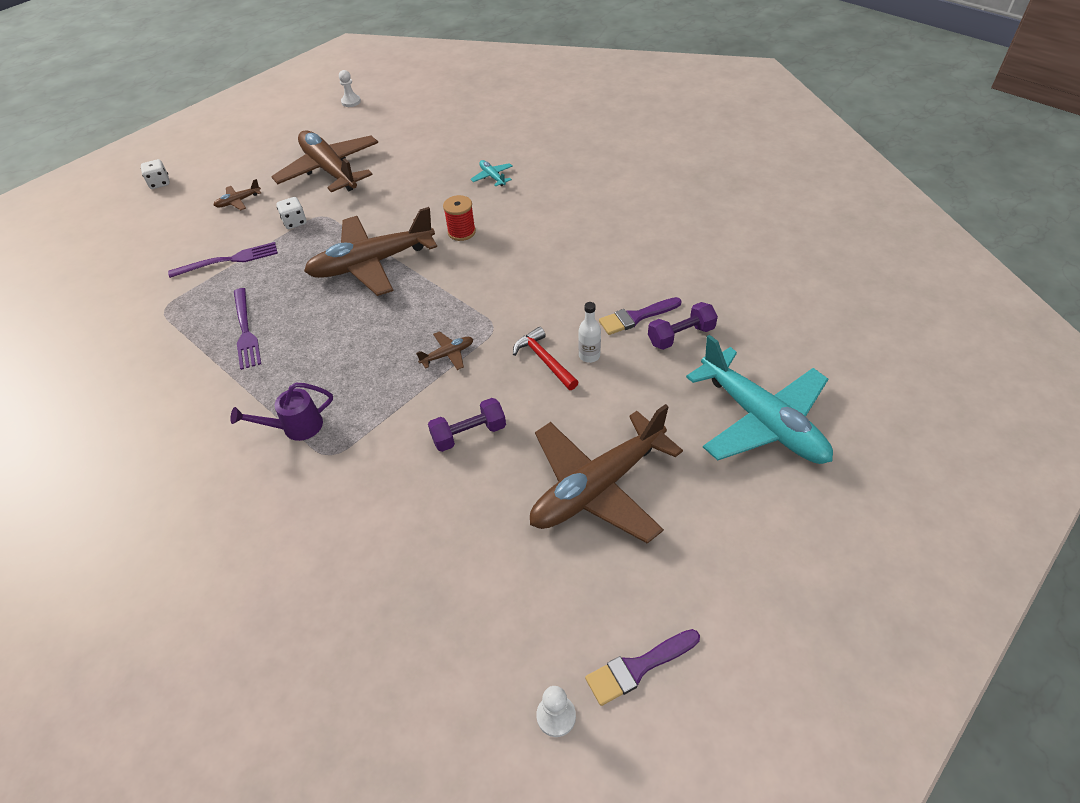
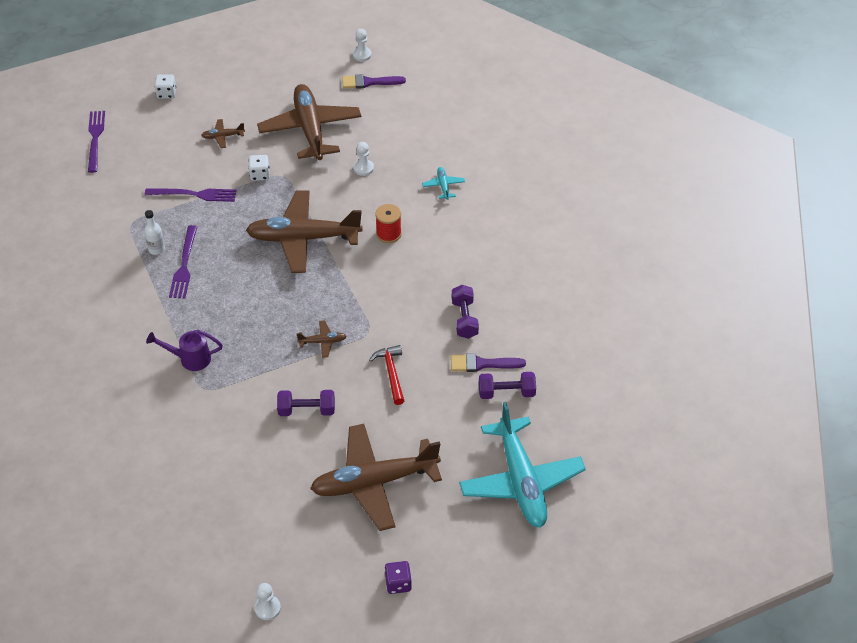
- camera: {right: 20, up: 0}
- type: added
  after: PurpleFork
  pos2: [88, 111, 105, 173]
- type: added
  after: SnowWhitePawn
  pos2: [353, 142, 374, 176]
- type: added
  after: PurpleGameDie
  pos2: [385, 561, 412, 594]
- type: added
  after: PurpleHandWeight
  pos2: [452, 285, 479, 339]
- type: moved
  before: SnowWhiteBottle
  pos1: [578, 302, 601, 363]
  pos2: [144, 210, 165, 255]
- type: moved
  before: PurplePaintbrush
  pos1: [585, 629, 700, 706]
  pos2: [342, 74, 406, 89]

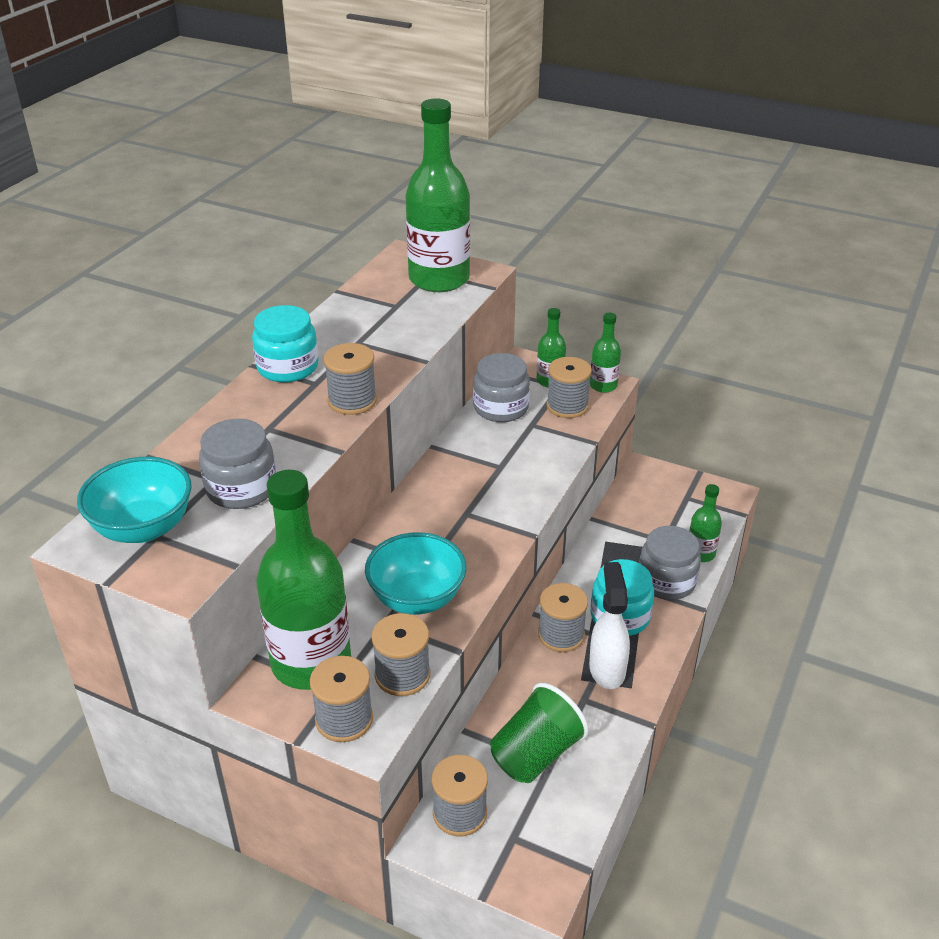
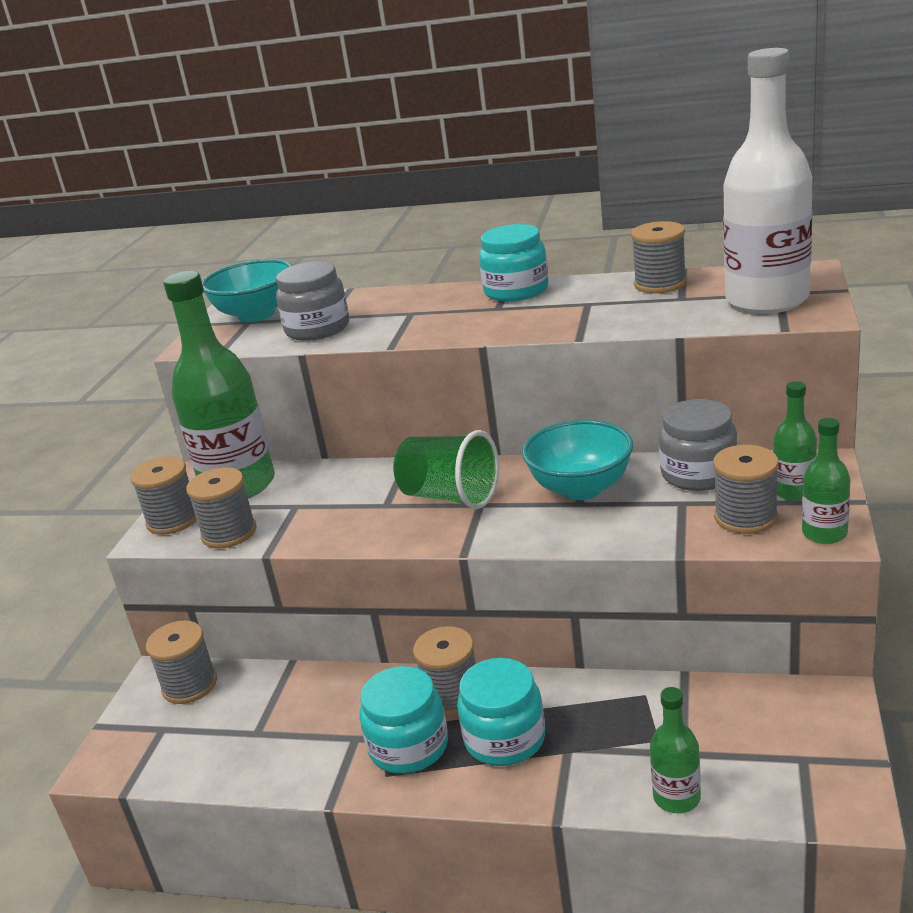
- camera: {right: 80, up: -10}
- type: removed
  before: AshGreyJar
  pos1: [639, 526, 701, 600]
- type: moved
  before: AshGreyBobbin
  pos1: [323, 343, 377, 415]
  pos2: [631, 221, 687, 293]
- type: moved
  before: AquaDeepDish
  pos1: [365, 532, 466, 615]
  pos2: [522, 420, 633, 500]
- type: moved
  before: EmeraldCup
  pos1: [490, 683, 589, 783]
  pos2: [393, 430, 499, 509]
- type: replaced
  before: SnowWhiteSprayer
  after: AquaJar
  pos1: [589, 562, 630, 689]
  pos2: [359, 666, 448, 774]
- type: recoloured
  before: EmeraldBottle
  after: SnowWhiteBottle
  pos1: [405, 98, 470, 292]
  pos2: [723, 48, 813, 314]

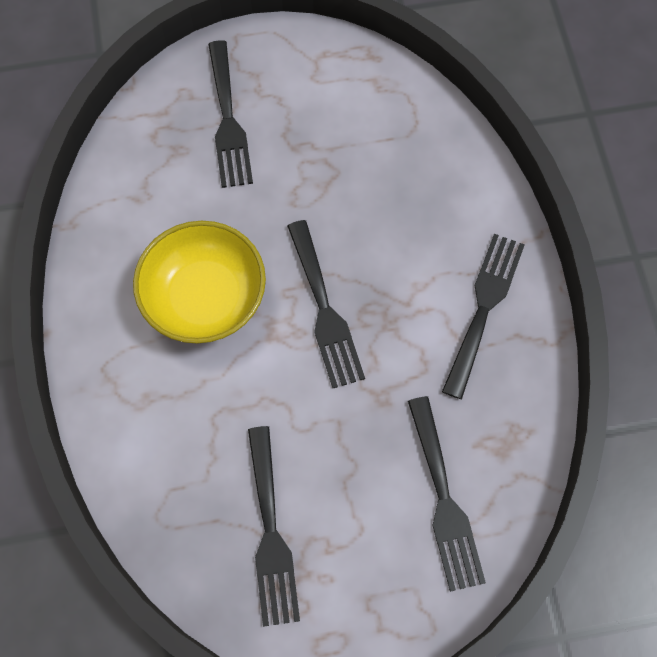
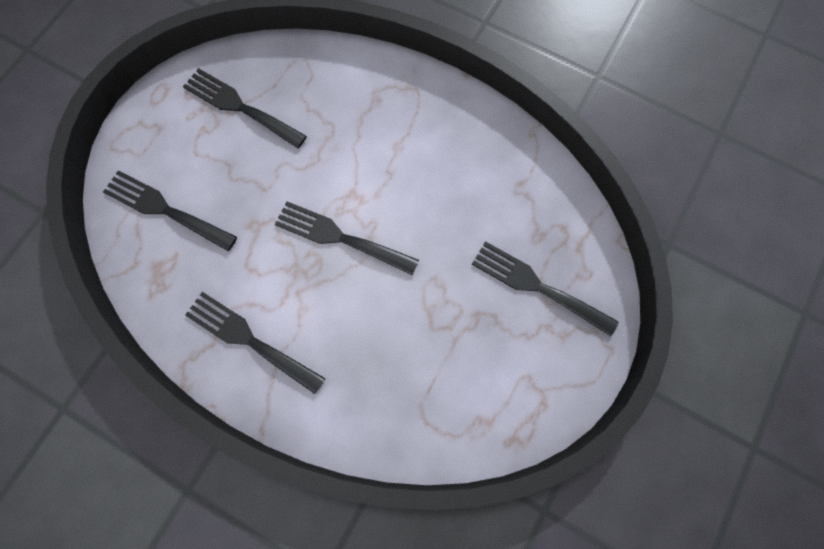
- camera: {right: 130, up: 5}
- type: removed
  before: BrightYellowDeepDish
  pos1: [133, 221, 266, 344]
- type: turned
  before: BlackFork
  pos1: [442, 234, 525, 399]
  pos2: [185, 292, 325, 394]
  turn: 150

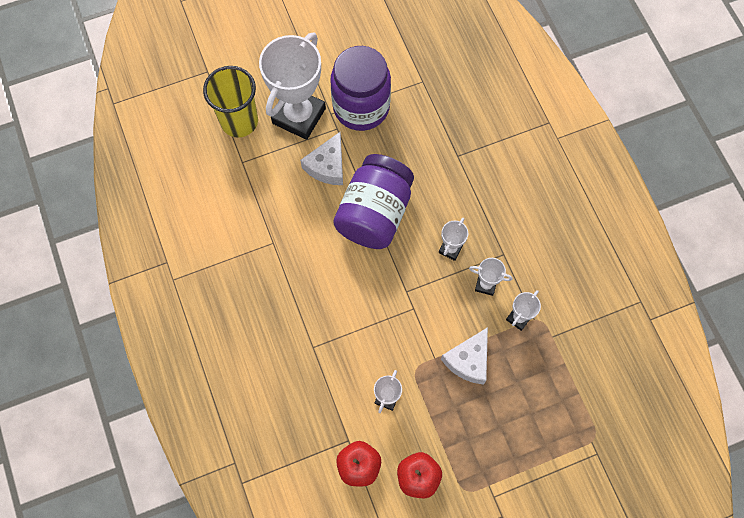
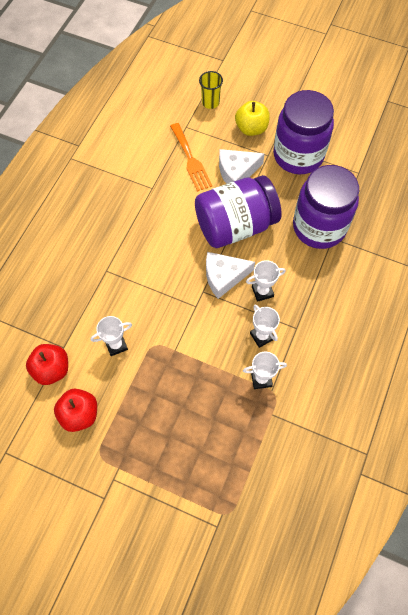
- camera: {right: 45, up: -5}
- type: added
  after: OrangeColouredFork
  pos2: [170, 123, 212, 192]
- type: added
  after: PurpleJar
  pos2: [293, 165, 359, 249]
- type: moved
  before: SnowWhiteCheese
  pos1: [441, 327, 488, 385]
  pos2: [206, 252, 255, 299]
- type: replaced
  before: SnowWhitePrizeCup
  after: BrightYellowAppleFruit
  pos1: [259, 32, 326, 140]
  pos2: [235, 101, 270, 136]
- type: resized
  before: BrightYellowCup
  pos1: [203, 66, 258, 138]
  pos2: [199, 71, 223, 109]
  scale: 0.54

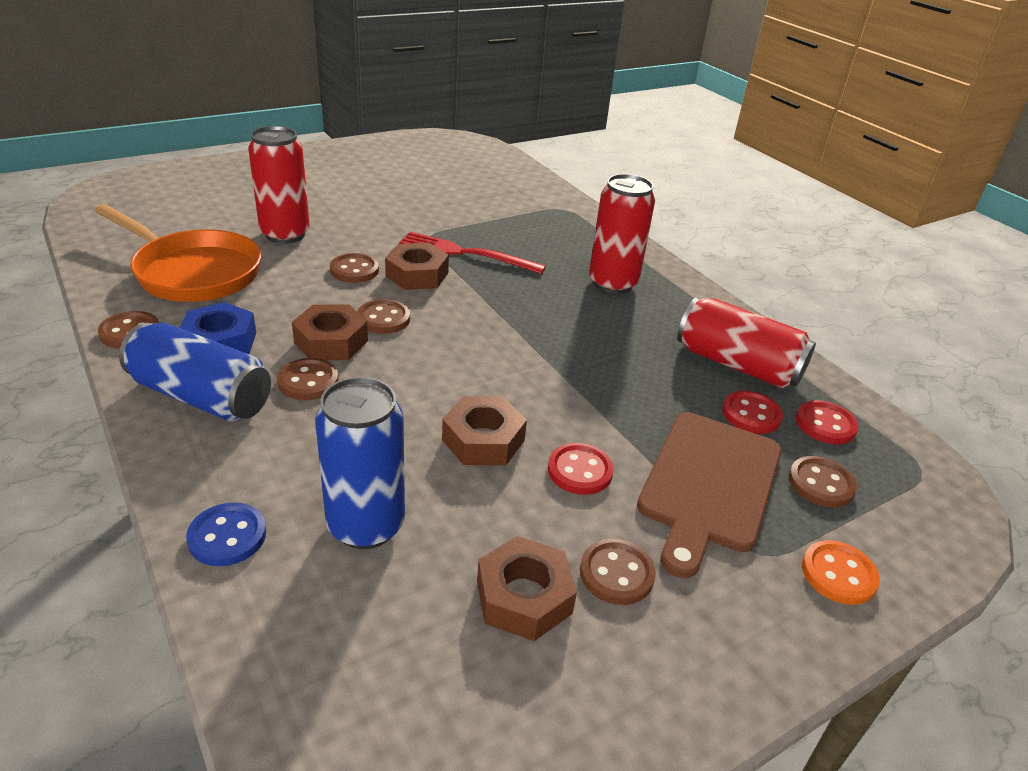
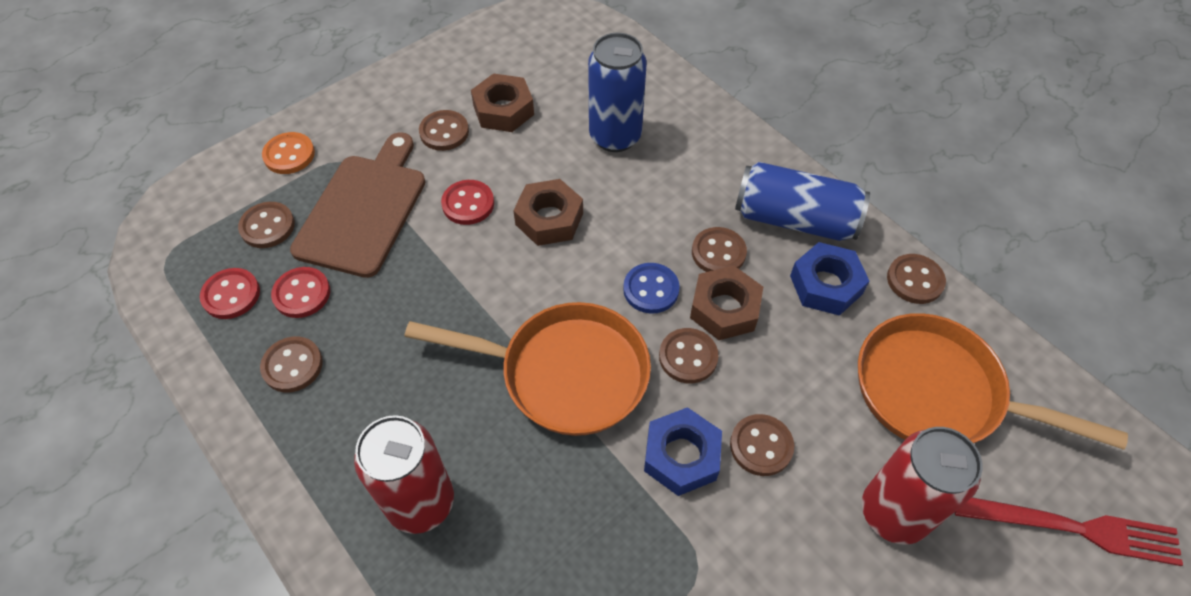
- camera: {right: 175, up: 20}
- type: added
  after: OrangeColouredFryingPan
  pos2: [405, 302, 651, 436]
- type: moved
  before: CobaltButton
  pos1: [186, 503, 266, 566]
  pos2: [623, 263, 680, 314]
- type: moved
  before: RedFork
  pos1: [399, 232, 546, 274]
  pos2: [954, 497, 1183, 566]
- type: replaced
  before: RedSodaCan
  after: DarkBrownButton
  pos1: [677, 297, 816, 388]
  pos2: [260, 336, 323, 393]
- type: recoloured
  before: DarkBrownHexagonNut
  after: CobaltHexagonNut
  pos1: [385, 242, 449, 290]
  pos2: [644, 407, 722, 496]

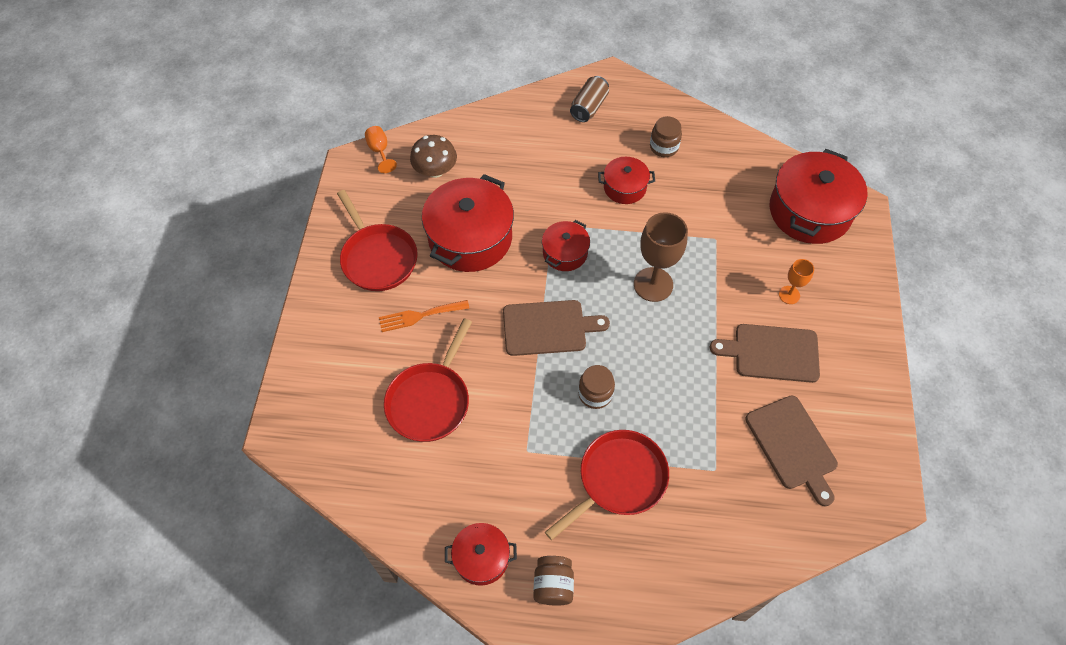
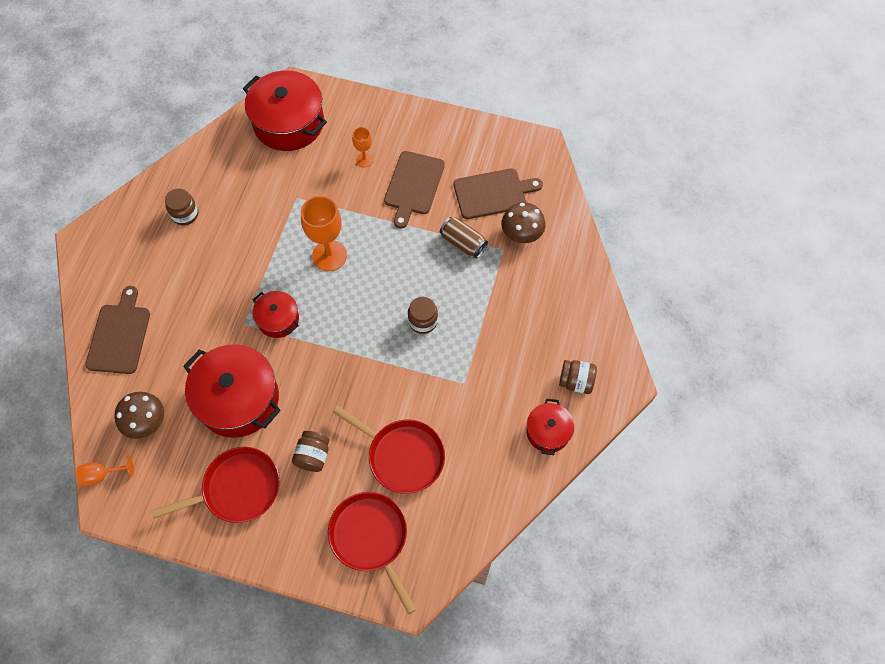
- camera: {right: -80, up: 5}
- type: removed
  before: RedStockpot
  pos1: [598, 157, 655, 204]
- type: added
  after: DarkBrownFungus
  pos2: [501, 202, 545, 243]
- type: moved
  before: DarkBrownCuttingBoard
  pos1: [503, 300, 610, 356]
  pos2: [85, 286, 150, 374]
- type: moved
  before: RedFryingPan
  pos1: [545, 430, 669, 540]
  pos2: [328, 492, 417, 614]
- type: moved
  before: DarkBrownSodaCan
  pos1: [570, 76, 609, 122]
  pos2: [440, 217, 488, 259]
- type: replaced
  before: OrangeColouredFork
  after: DarkBrownJar
  pos1: [379, 300, 470, 332]
  pos2: [292, 431, 329, 472]
- type: recoloured
  before: DarkBrownGoblet
  after: OrangeColouredGoblet
  pos1: [634, 212, 688, 302]
  pos2: [301, 196, 347, 271]

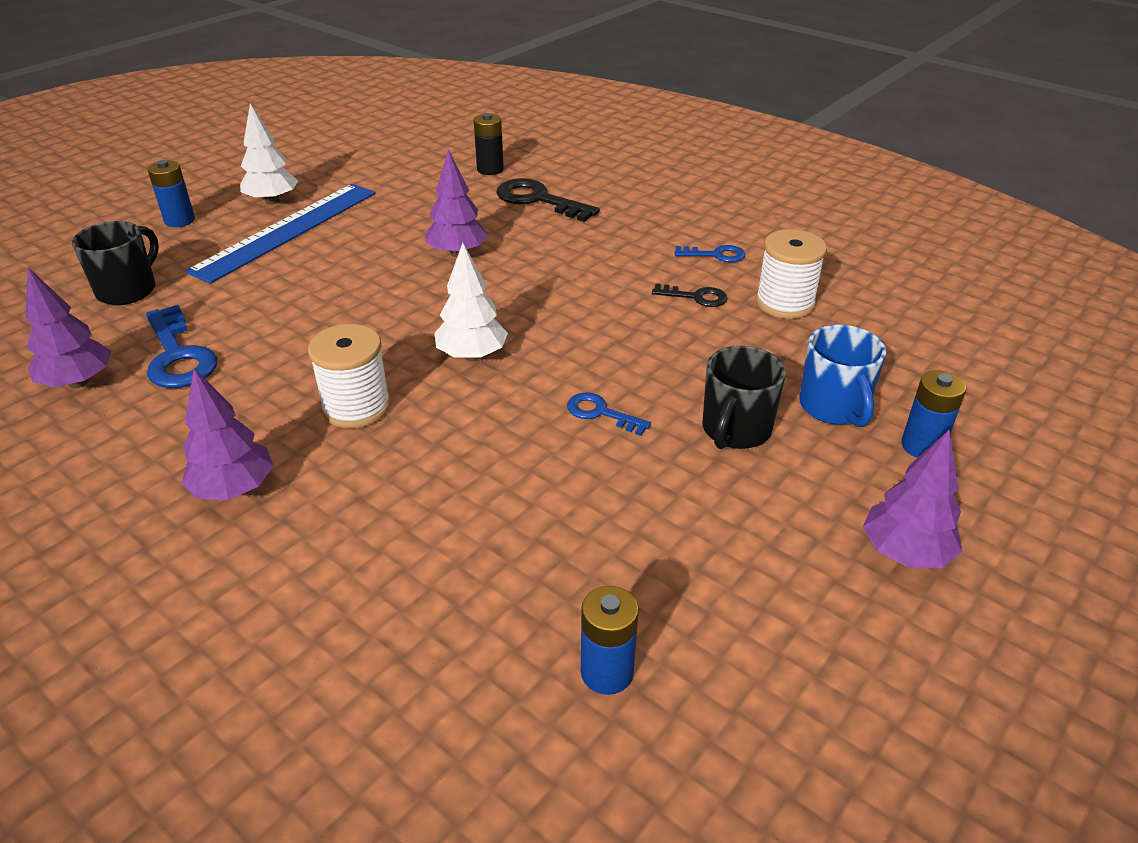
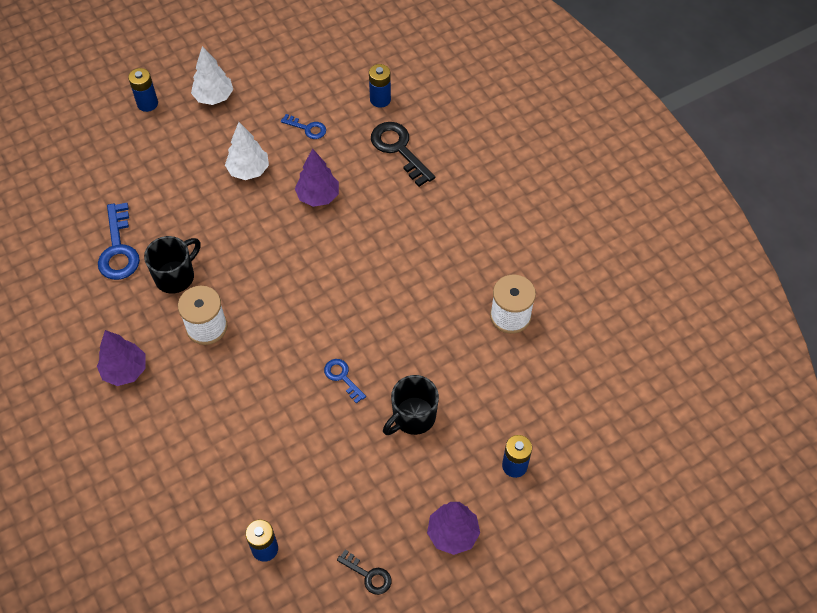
- camera: {right: 20, up: 20}
- type: removed
  before: PurpleFirTree
  pos1: [26, 267, 111, 388]
- type: removed
  before: CobaltMeasuringStick
  pos1: [185, 184, 376, 284]
- type: removed
  before: CobaltTeaMug
  pos1: [799, 325, 886, 427]
- type: moved
  before: BlackTeaMug
  pos1: [72, 221, 159, 305]
  pos2: [144, 236, 201, 294]
- type: moved
  before: SnowWhiteFirTree
  pos1: [435, 243, 508, 361]
  pos2: [225, 122, 269, 180]
- type: moved
  before: BlackKey
  pos1: [652, 283, 728, 307]
  pos2: [337, 550, 391, 595]
- type: moved
  before: CobaltKey
  pos1: [675, 245, 745, 262]
  pos2: [281, 114, 326, 139]
- type: recoloured
  before: BlackAaBattery
  after: CobaltAaBattery
  pos1: [474, 113, 504, 175]
  pos2: [369, 64, 391, 108]

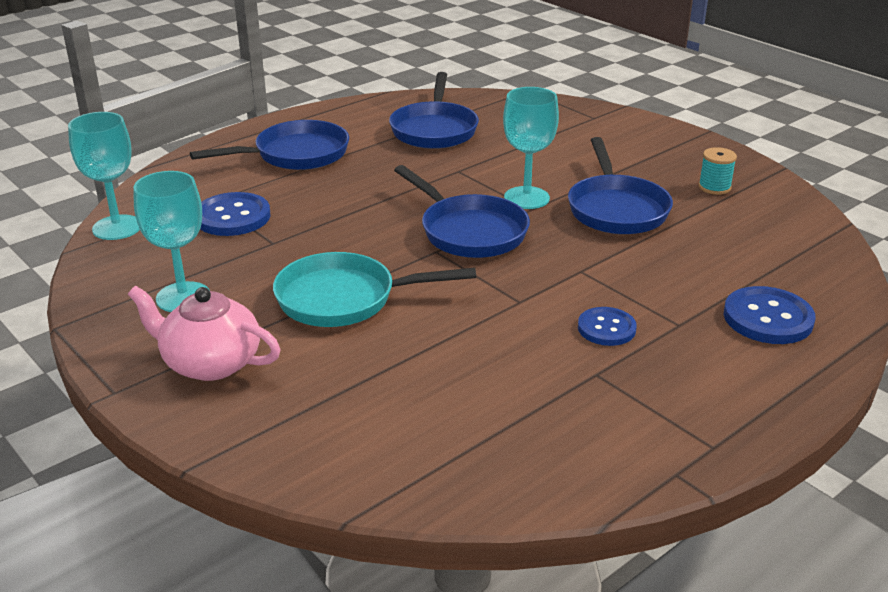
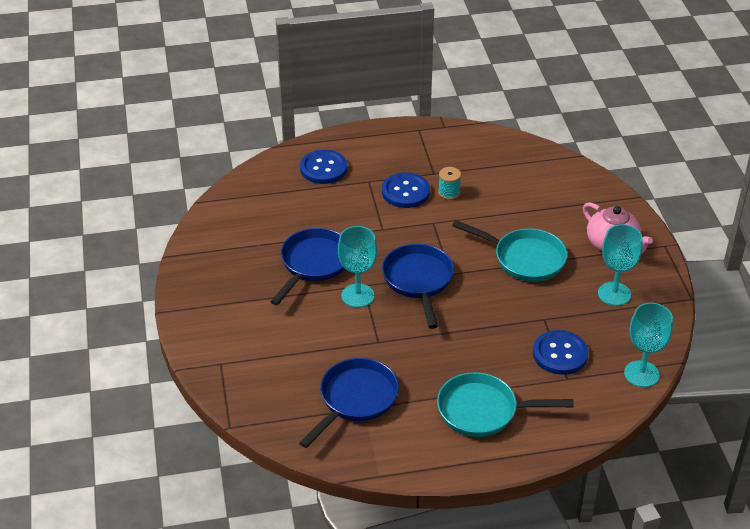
- camera: {right: -150, up: 10}
- type: moved
  before: AquaBobbin
  pos1: [698, 147, 737, 195]
  pos2: [438, 167, 461, 200]
- type: recoloured
  before: CobaltFryingPan
  after: AquaFryingPan
  pos1: [190, 120, 349, 170]
  pos2: [437, 372, 574, 437]
- type: resized
  before: CobaltButton
  pos1: [578, 307, 637, 346]
  pos2: [382, 172, 430, 208]
  scale: 1.53

